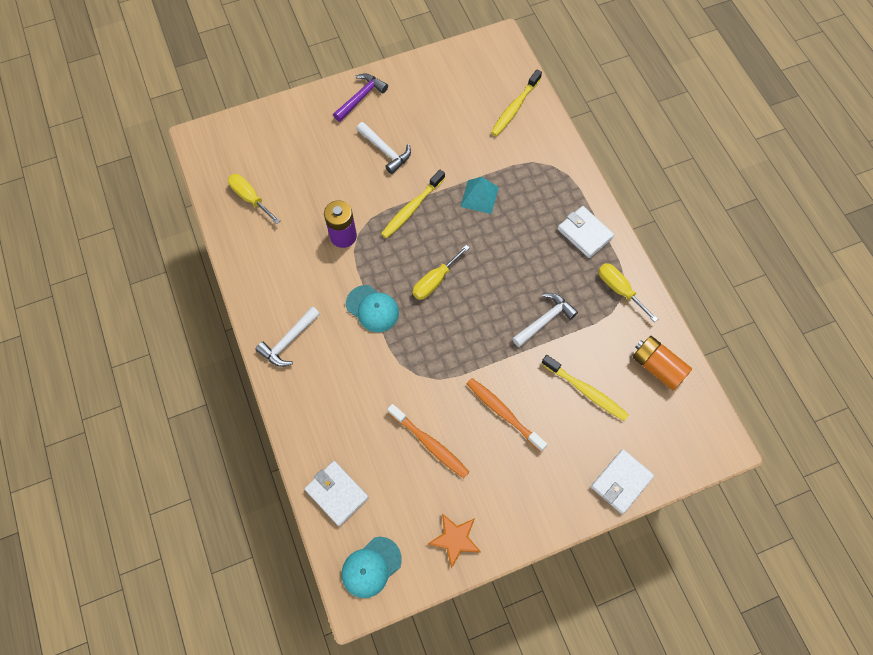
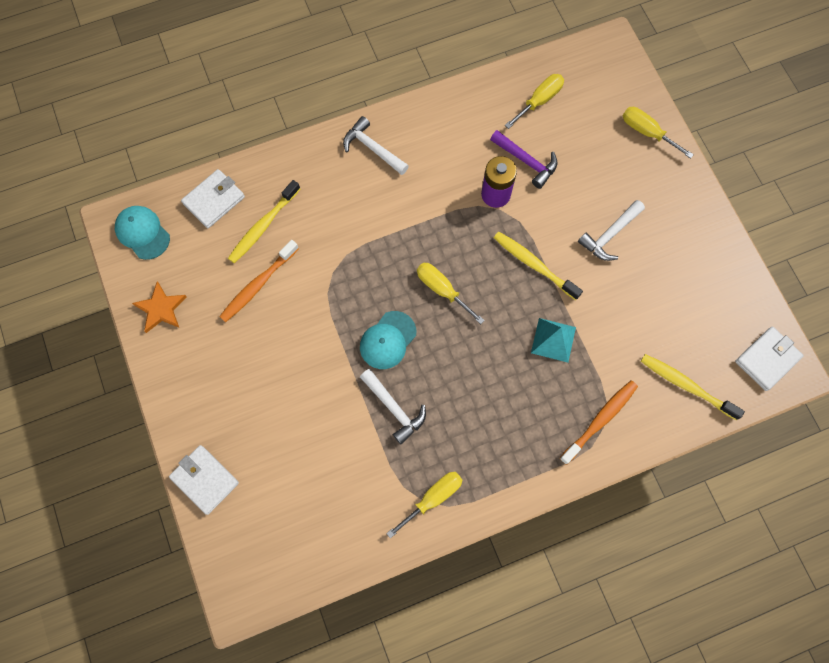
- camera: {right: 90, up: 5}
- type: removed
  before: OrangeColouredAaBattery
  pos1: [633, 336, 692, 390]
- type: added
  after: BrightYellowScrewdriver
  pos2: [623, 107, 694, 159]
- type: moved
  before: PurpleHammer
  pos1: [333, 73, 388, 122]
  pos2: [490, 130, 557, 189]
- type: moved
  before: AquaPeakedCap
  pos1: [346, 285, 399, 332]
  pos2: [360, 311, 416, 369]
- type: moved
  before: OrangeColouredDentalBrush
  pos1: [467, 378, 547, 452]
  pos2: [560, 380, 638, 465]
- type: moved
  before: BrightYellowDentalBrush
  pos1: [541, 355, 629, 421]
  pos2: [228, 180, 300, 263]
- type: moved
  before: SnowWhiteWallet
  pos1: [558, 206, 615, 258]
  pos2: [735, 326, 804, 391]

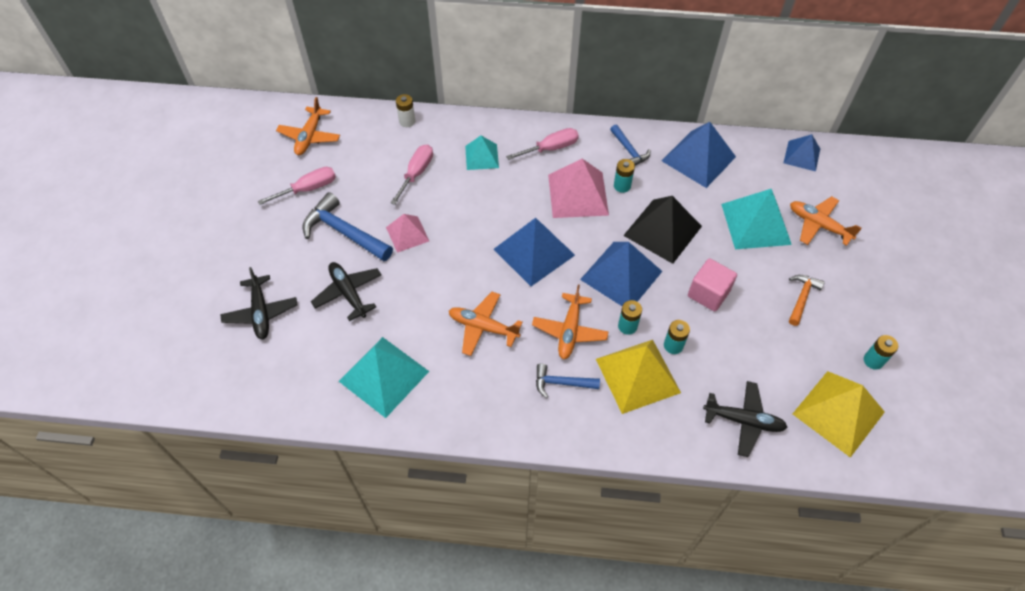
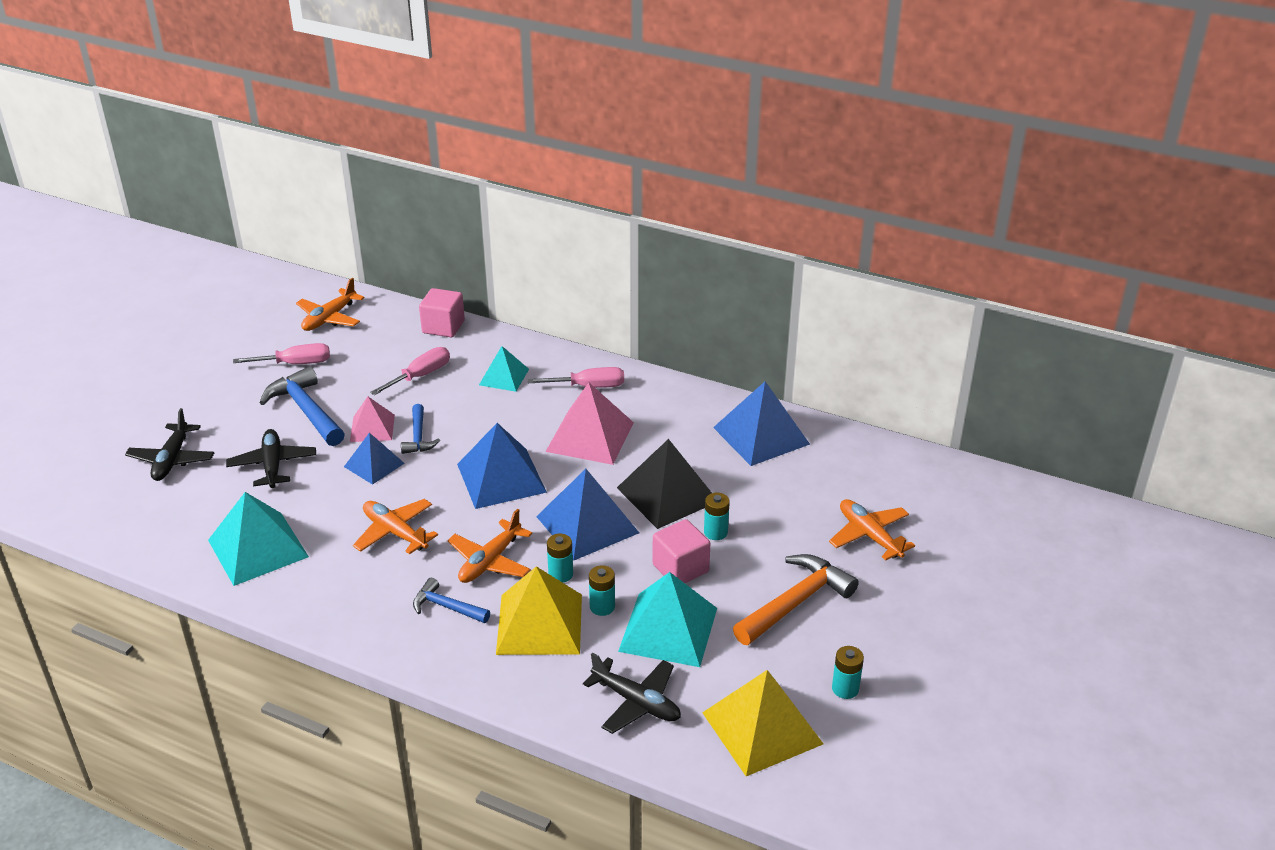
- camera: {right: 20, up: -20}
- type: moved
  before: CobaltHammer
  pos1: [610, 125, 651, 166]
  pos2: [401, 404, 440, 454]
- type: moved
  before: AquaAaBattery
  pos1: [614, 159, 635, 193]
  pos2: [704, 493, 730, 540]
- type: moved
  before: AquaSolidPyramid
  pos1: [721, 189, 792, 249]
  pos2: [618, 572, 717, 667]
- type: moved
  before: CobaltSolidPyramid
  pos1: [784, 134, 820, 172]
  pos2: [344, 433, 405, 485]
- type: replaced
  before: SnowWhiteAaBattery
  after: RosePinkBlock
  pos1: [396, 94, 415, 127]
  pos2: [419, 288, 465, 337]
- type: resized
  before: OrangeColouredHammer
  pos1: [789, 275, 825, 326]
  pos2: [733, 554, 859, 645]
  scale: 1.73

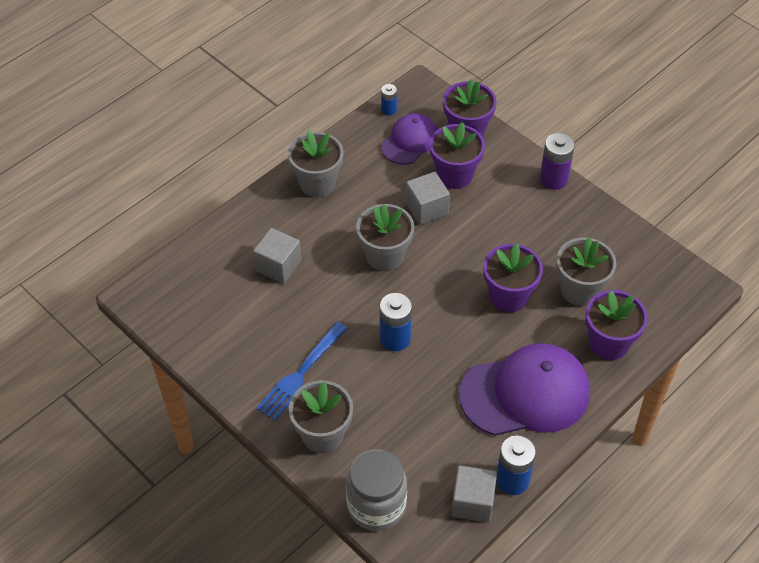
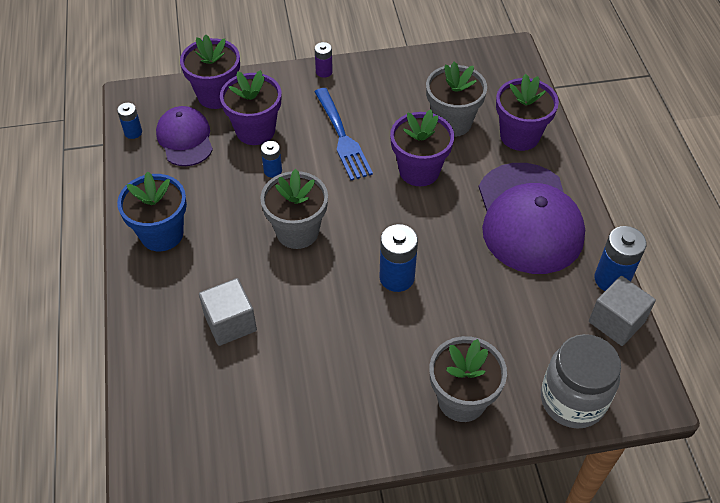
- camera: {right: -55, up: 0}
- type: moved
  before: CobaltFork
  pos1: [256, 322, 348, 421]
  pos2: [314, 88, 373, 180]
- type: replaced
  before: AshGreyBlock
  after: CobaltAaBattery
  pos1: [406, 172, 450, 225]
  pos2: [261, 141, 282, 178]
- type: recoloured
  before: AshGreyPottedPlant
  after: CobaltPottedPlant
  pos1: [288, 130, 344, 197]
  pos2: [117, 171, 187, 251]
- type: turned
  before: PurplePeakedCap
  pos1: [459, 343, 590, 436]
  pos2: [479, 163, 585, 274]
  turn: 150
- type: resized
  before: PurpleAaBattery
  pos1: [540, 133, 575, 190]
  pos2: [315, 42, 333, 78]
  scale: 0.57

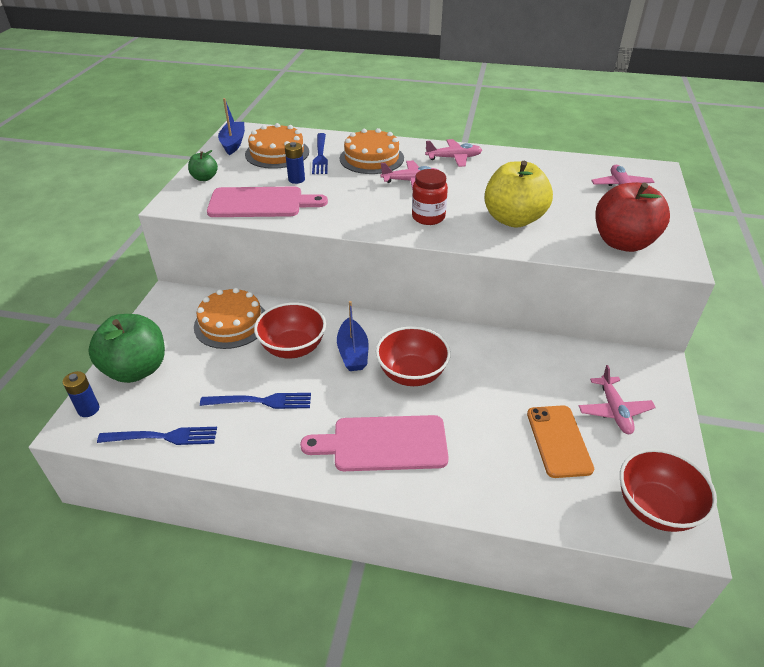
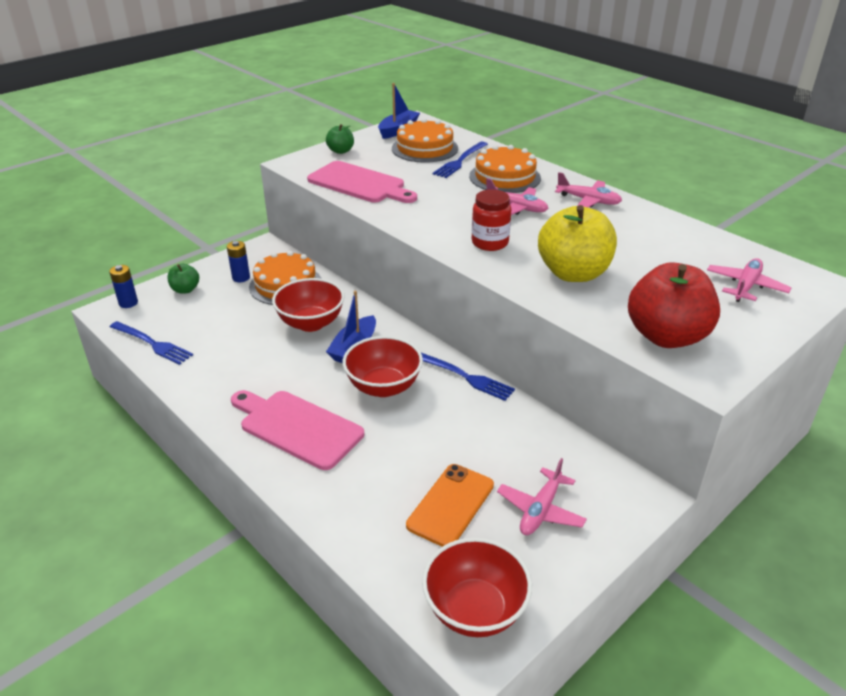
- camera: {right: 35, up: -5}
- type: moved
  before: CobaltFork
  pos1: [200, 393, 311, 409]
  pos2: [421, 353, 515, 401]
- type: moved
  before: CobaltAaBattery
  pos1: [285, 142, 305, 184]
  pos2: [227, 241, 250, 282]
- type: resized
  before: EmeraldAppleFruit
  pos1: [88, 314, 165, 383]
  pos2: [167, 264, 199, 294]
  scale: 0.48

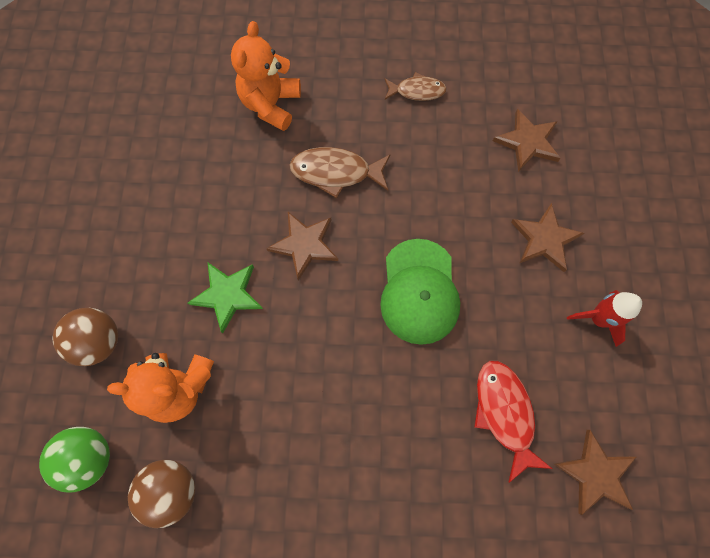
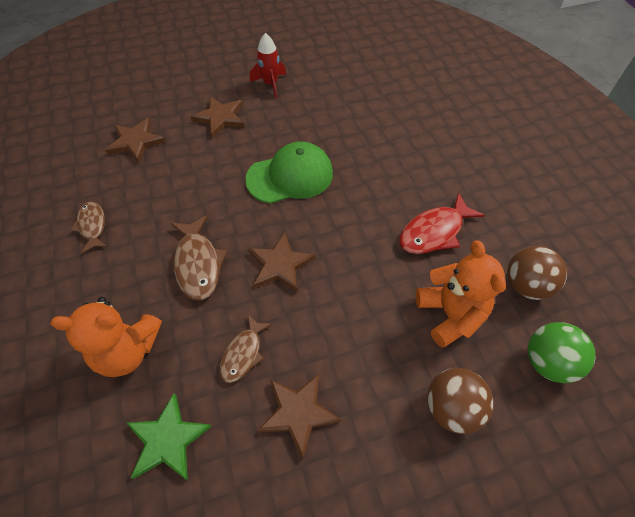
- camera: {right: -110, up: -15}
- type: added
  after: DarkBrownFishFigure
  pos2: [220, 314, 272, 383]
- type: moved
  before: EmeraldFivePointedStar
  pos1: [188, 263, 263, 333]
  pos2: [127, 393, 212, 480]
- type: moved
  before: RedFishFigure
  pos1: [474, 361, 552, 483]
  pos2: [399, 192, 485, 254]
- type: moved
  before: DarkBrownFivePointedStar
  pos1: [554, 430, 636, 515]
  pos2: [257, 374, 341, 458]

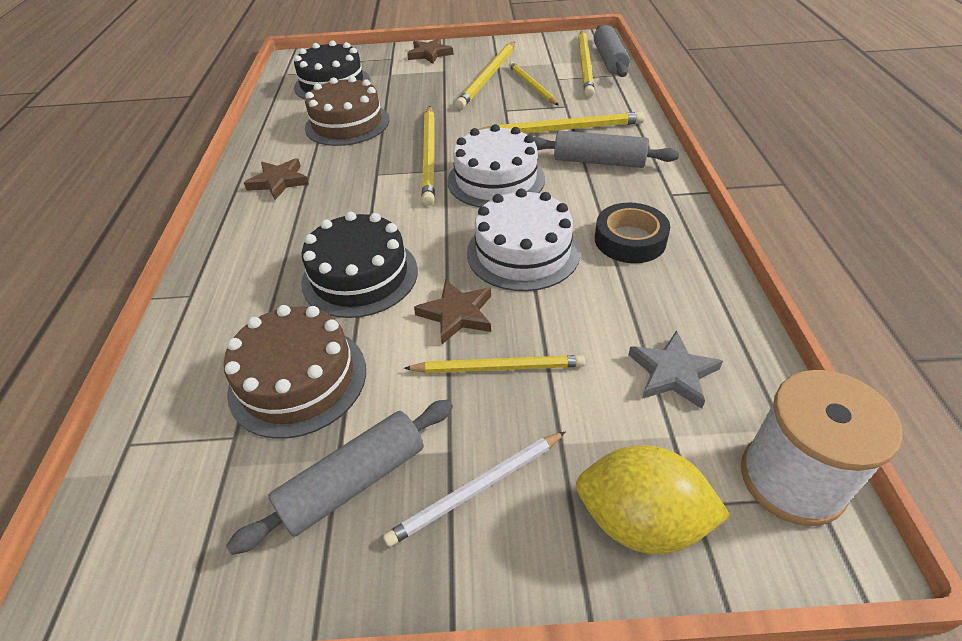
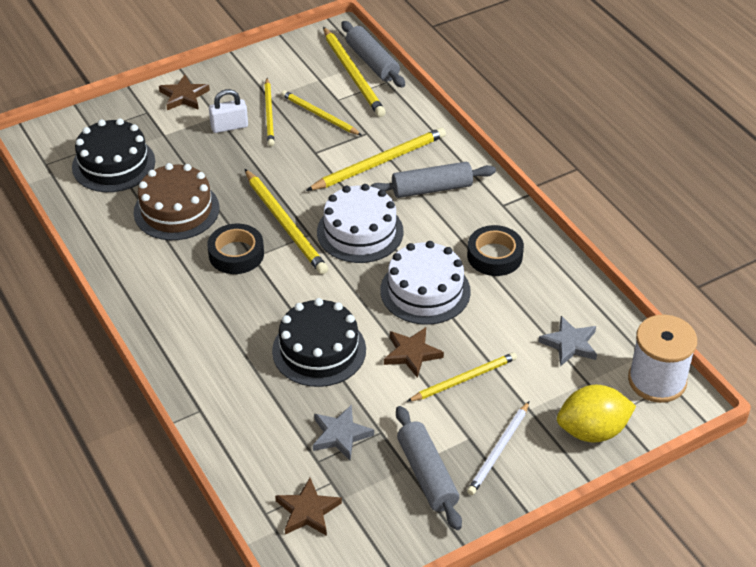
- camera: {right: -30, up: 0}
- type: added
  after: BlackTape
  pos2: [207, 224, 264, 274]
- type: added
  after: SnowWhitePadlock
  pos2: [209, 89, 248, 133]
- type: moved
  before: DarkBrownFivePointedStar
  pos1: [244, 158, 309, 200]
  pos2: [275, 478, 342, 536]
- type: replaced
  before: DarkBrownGateau
  after: AshGreyFivePointedStar
  pos1: [224, 305, 366, 439]
  pos2: [313, 405, 374, 461]
- type: turned
  before: AshGreyRollingPin
  pos1: [226, 400, 453, 555]
  pos2: [396, 406, 462, 530]
  turn: -45
- type: resized
  before: BrightYellowLeadPencil
  pos1: [455, 42, 515, 109]
  pos2: [264, 78, 274, 146]
  scale: 0.67

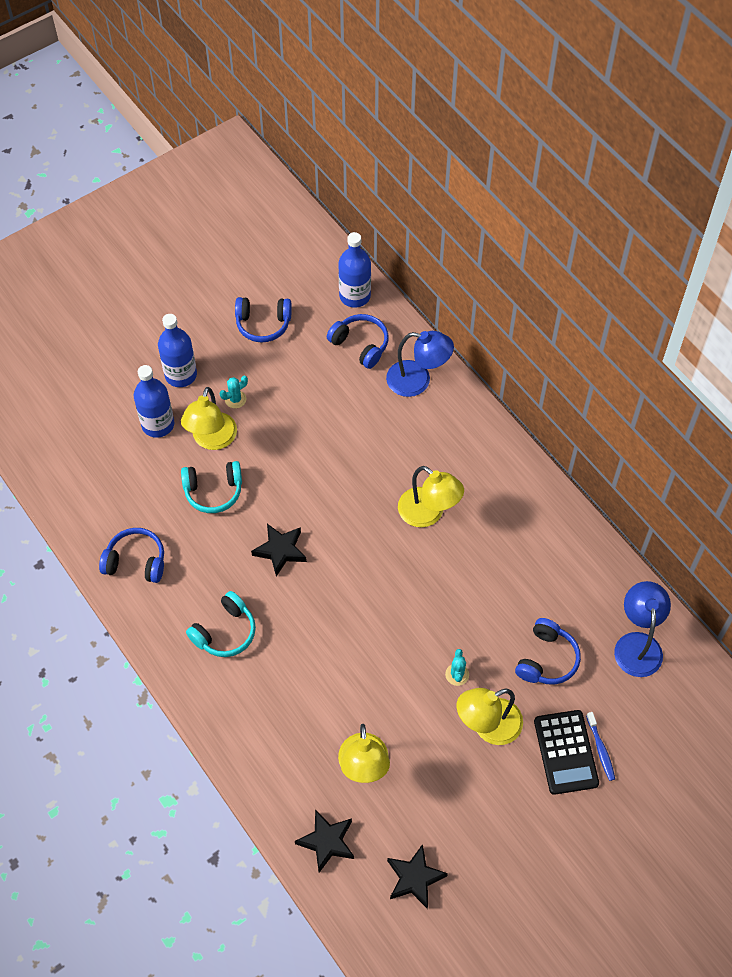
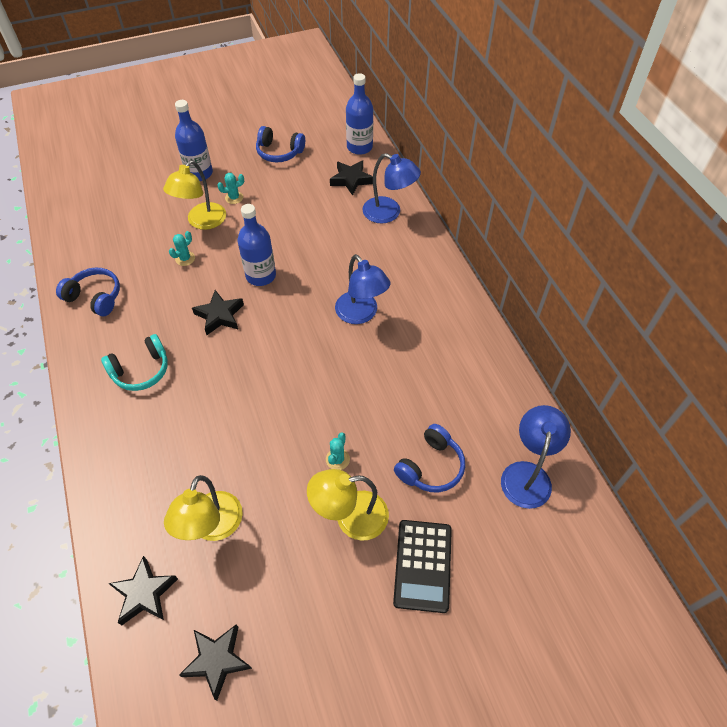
- camera: {right: 15, up: -5}
- type: removed
  before: CobaltDentalBrush
  pos1: [586, 712, 615, 781]
- type: moved
  before: CobaltBottle
  pos1: [134, 365, 174, 438]
  pos2: [238, 204, 276, 286]
- type: replaced
  before: AquaHeadphones
  after: AquaSaguaroCactus
  pos1: [181, 461, 242, 513]
  pos2: [169, 231, 195, 266]
- type: replaced
  before: CobaltHeadphones
  after: BlackFivePointedStar
  pos1: [327, 314, 389, 369]
  pos2: [330, 161, 373, 196]
- type: recoloured
  before: BrightYellowDeskLamp
  after: CobaltDeskLamp
  pos1: [398, 466, 464, 527]
  pos2: [335, 254, 390, 324]

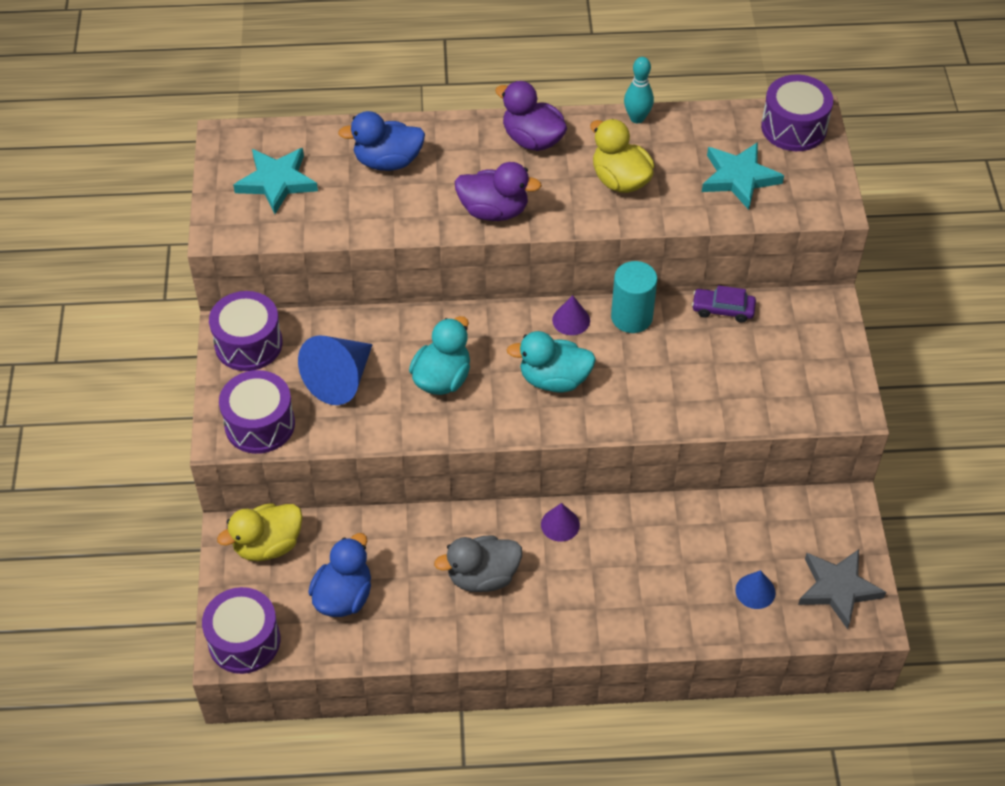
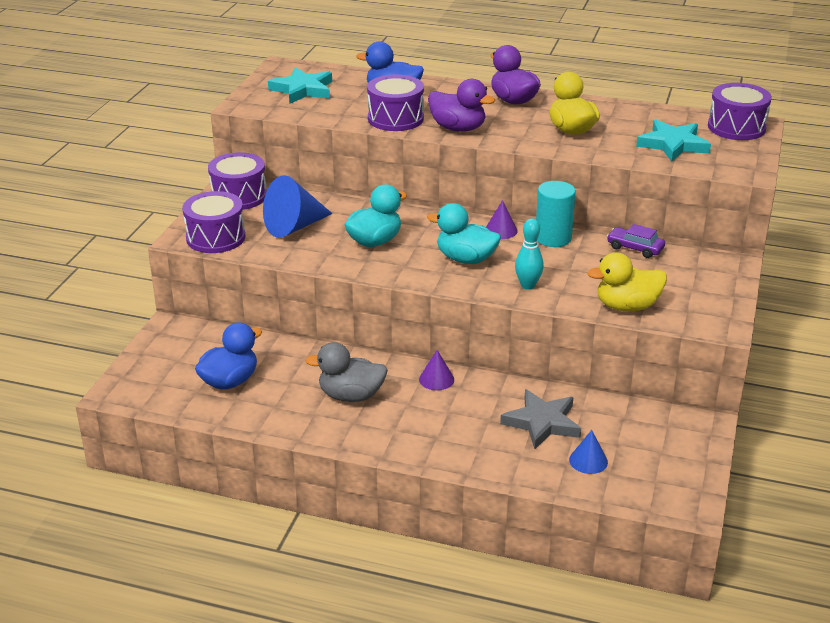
- camera: {right: 20, up: -20}
- type: moved
  before: PurpleSnareDrum
  pos1: [202, 587, 281, 674]
  pos2: [367, 75, 424, 131]
- type: moved
  before: BrightYellowDuck
  pos1: [217, 503, 303, 561]
  pos2: [588, 252, 667, 312]
- type: moved
  before: AquaSkittle
  pos1: [624, 57, 654, 123]
  pos2: [515, 218, 544, 290]
- type: moved
  before: AshGreyFivePointedStar
  pos1: [798, 549, 886, 629]
  pos2: [500, 389, 581, 449]

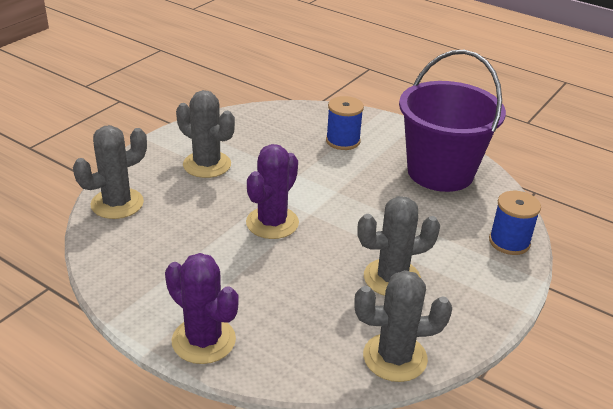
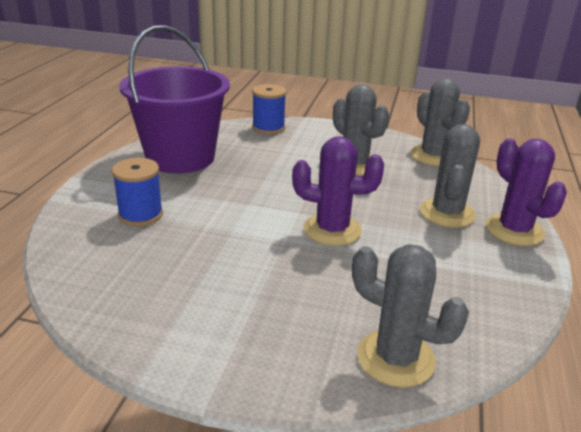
- camera: {right: -110, up: -5}
- type: moved
  before: AshGreySaguaroCactus
  pos1: [176, 90, 235, 178]
  pos2: [420, 124, 480, 228]
- type: turned
  before: PurpleSaguaroCactus
  pos1: [165, 253, 239, 364]
  pos2: [485, 138, 567, 246]
  turn: -45

